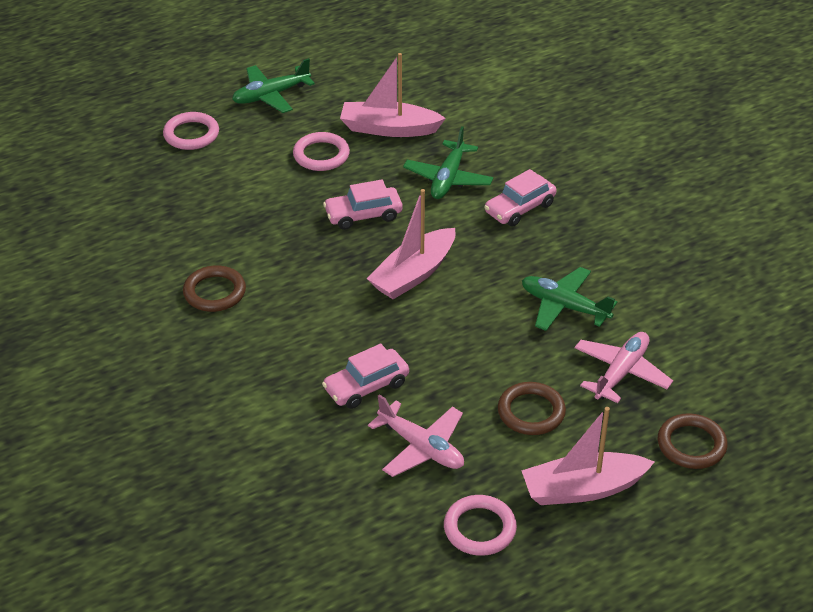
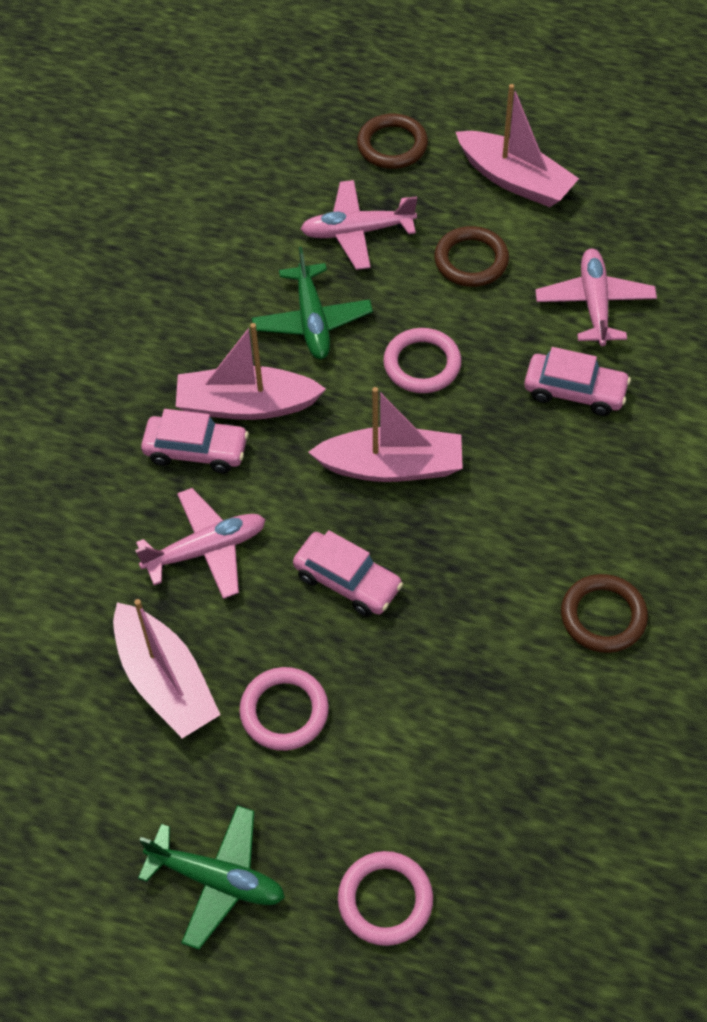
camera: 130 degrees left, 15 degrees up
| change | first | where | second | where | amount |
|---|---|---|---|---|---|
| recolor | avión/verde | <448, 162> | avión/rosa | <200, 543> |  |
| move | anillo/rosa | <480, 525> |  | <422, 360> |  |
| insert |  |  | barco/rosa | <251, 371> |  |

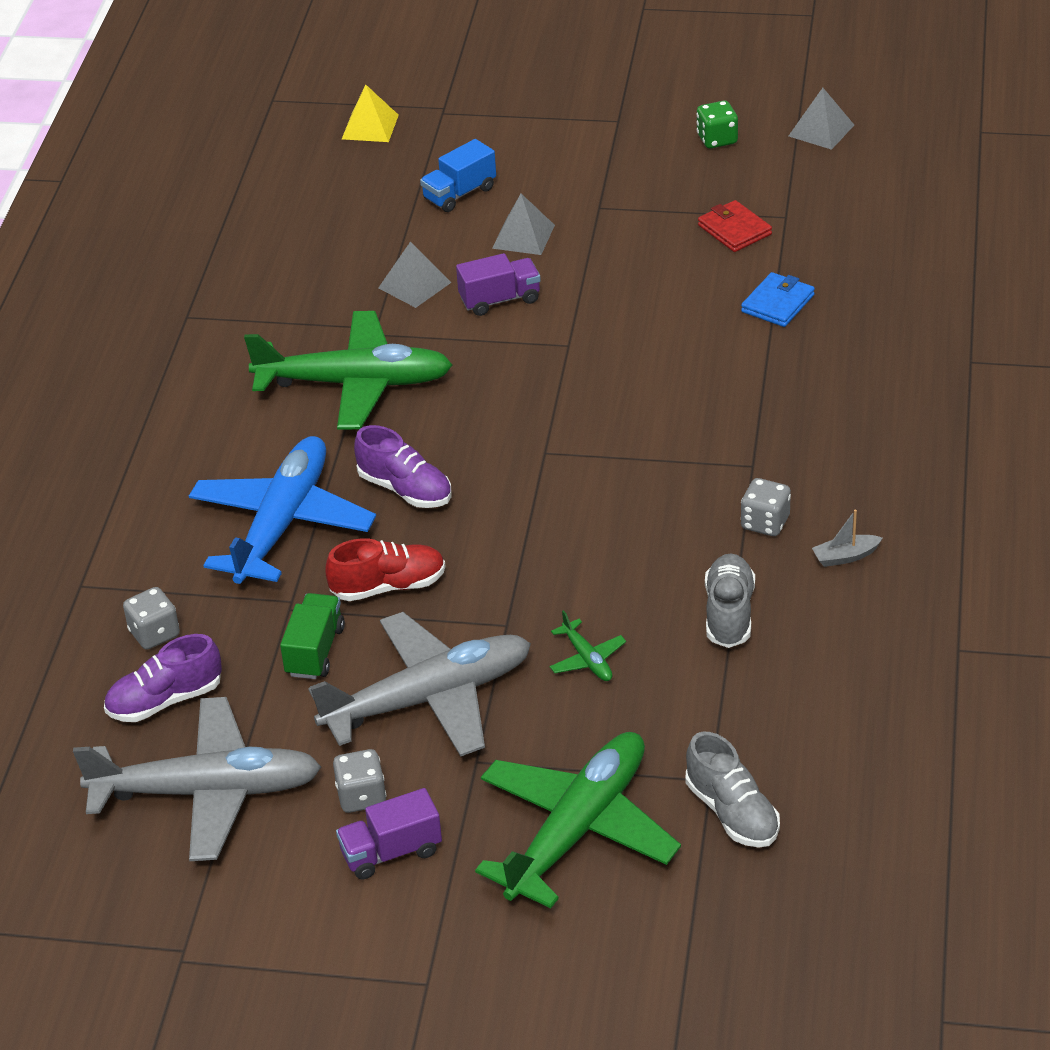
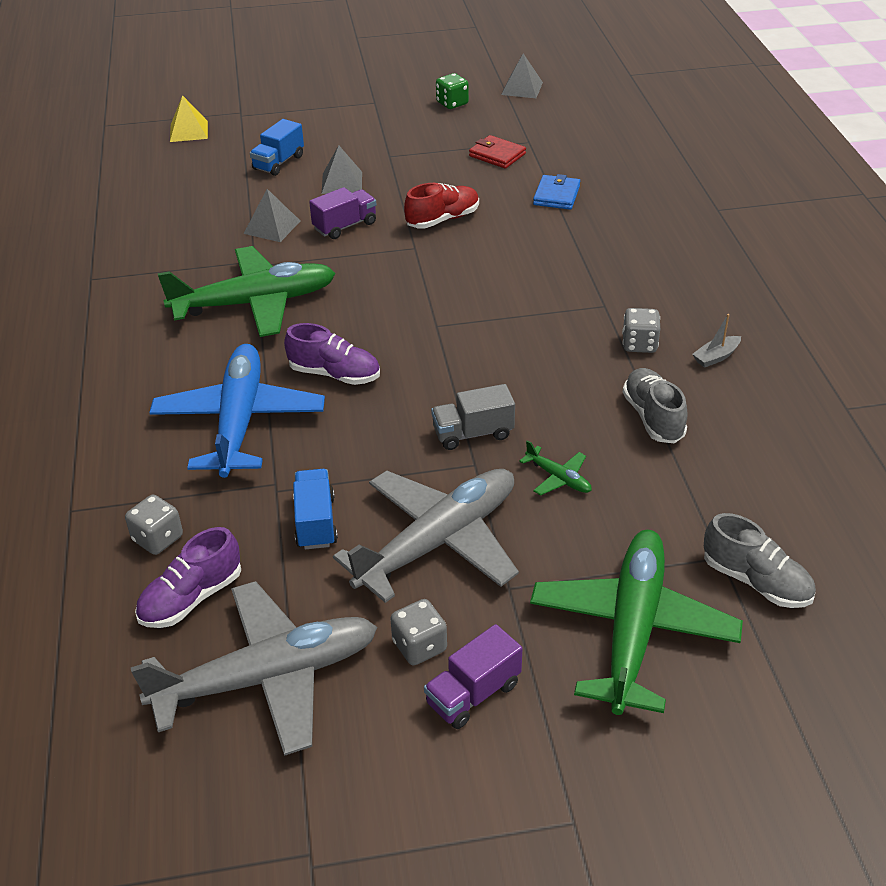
camera: 20 degrees left, 0 degrees up
| change | first | where | second | where | amount |
|---|---|---|---|---|---|
| recolor | camión/verde | <312, 636> | camión/azul | <315, 509> |  |
| move | zapato/rojo | <385, 569> |  | <441, 206> |  |
| insert |  |  | camión/gris | <473, 417> |  |

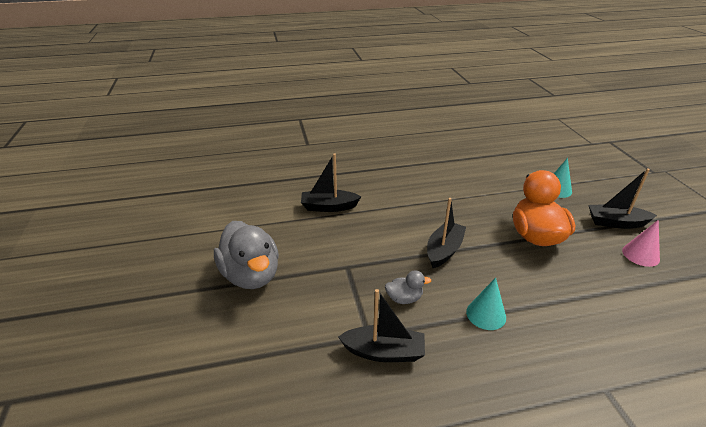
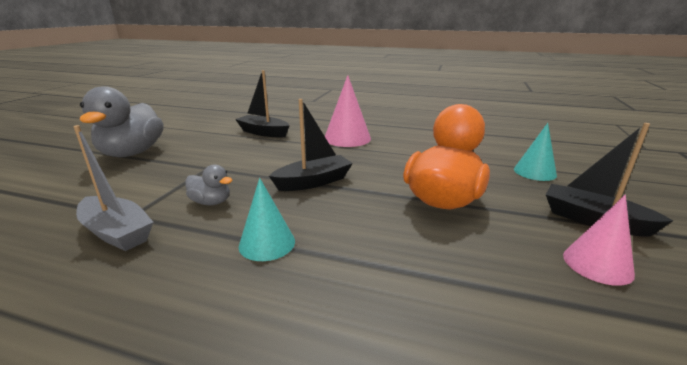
camera: 30 degrees right, 10 degrees down
| change | first | where | second | where | amount |
|---|---|---|---|---|---|
| recolor | barco/negro | <381, 325> | barco/gris | <113, 188> |  |
| insert |  |  | cono/rosa | <348, 111> |  |

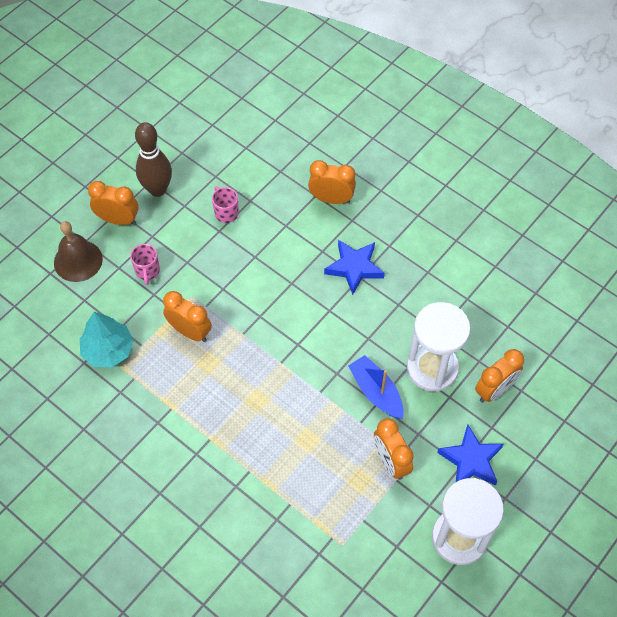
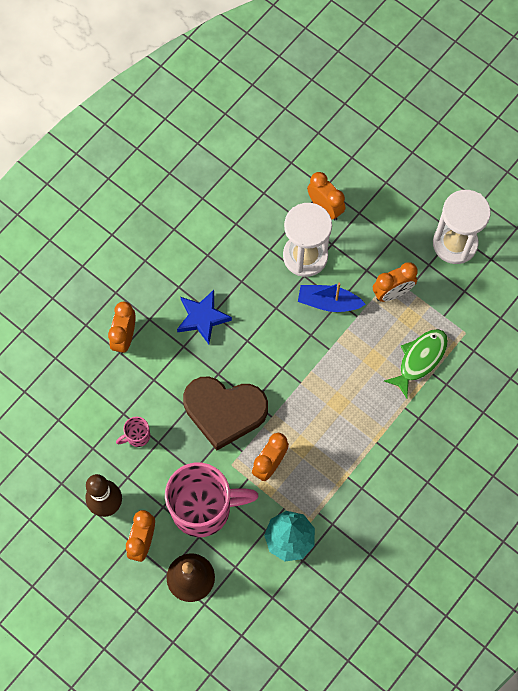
camera: 90 degrees left, 10 degrees up
| change | first | where | second | where | amount |
|---|---|---|---|---|---|
| resize | taza/rosa | <145, 264> |  | <211, 500> | x2.44 |
| rotate | barco/azul | <376, 387> |  | <332, 297> | 45 degrees clockwise |
| delete | estrella/azul | <470, 455> |  |  |  |
| insert |  |  | corazón/marrón | <225, 413> |  |
| insert |  |  | pez/verde | <416, 363> |  |

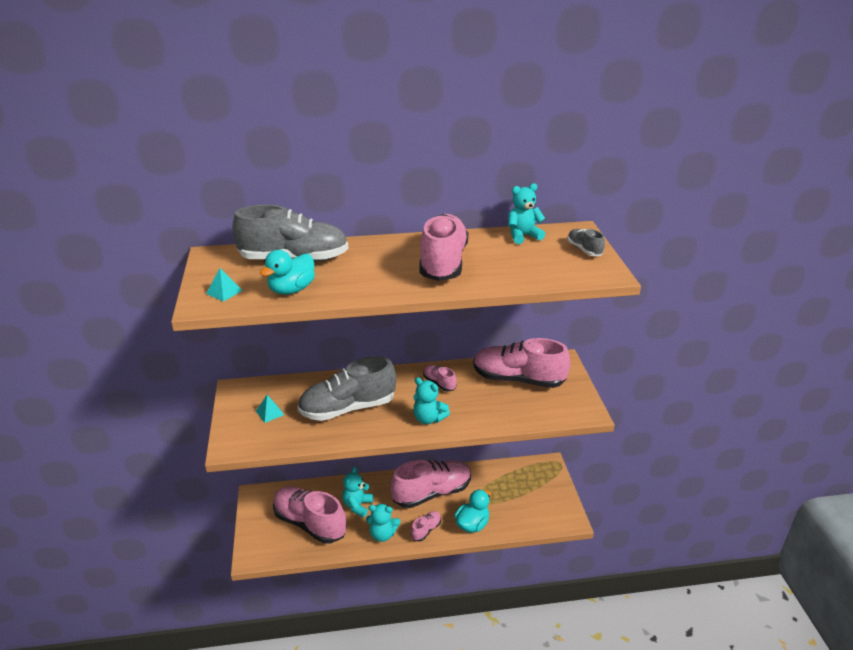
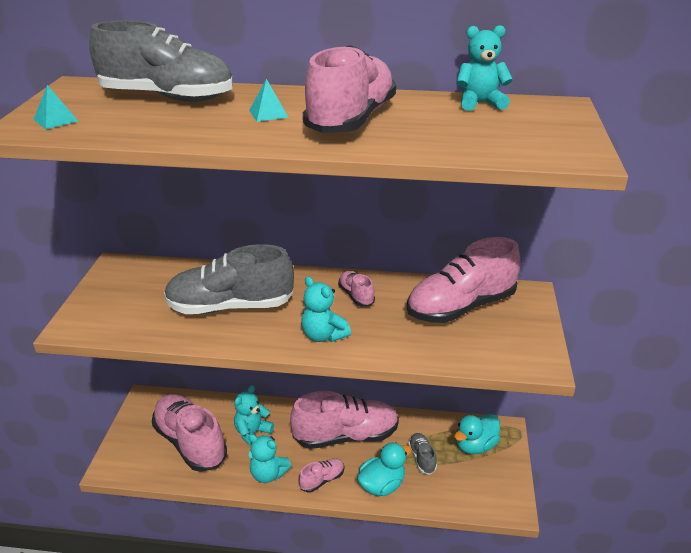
camera: 15 degrees right, 0 degrees up
| change | first | where | second | where | amount |
|---|---|---|---|---|---|
| move | pirámide/turquesa | <270, 409> |  | <269, 100> |  |
| move | pato/turquesa | <287, 272> |  | <477, 434> |  |
| rotate | zapato/rosa | <522, 363> |  | <463, 280> | 60 degrees counterclockwise |
| move | zapato/gris | <586, 242> |  | <422, 454> |  |

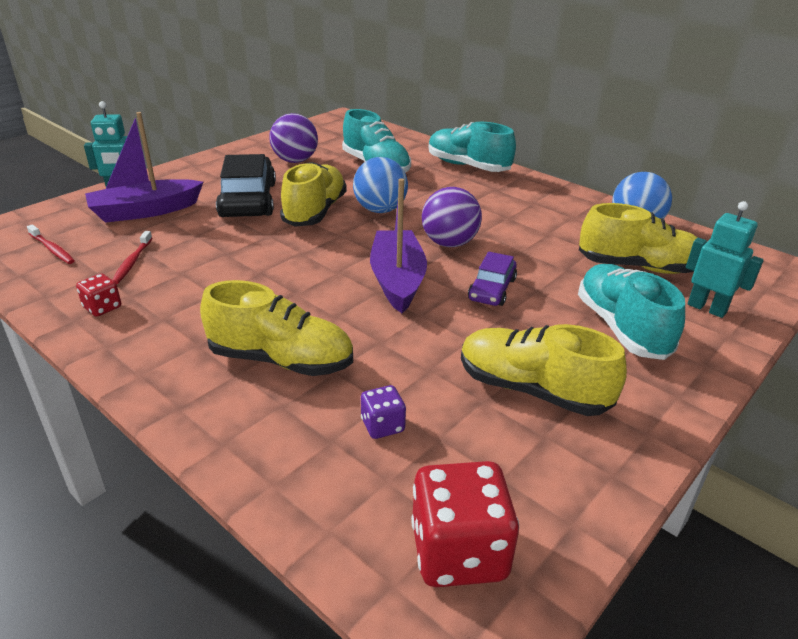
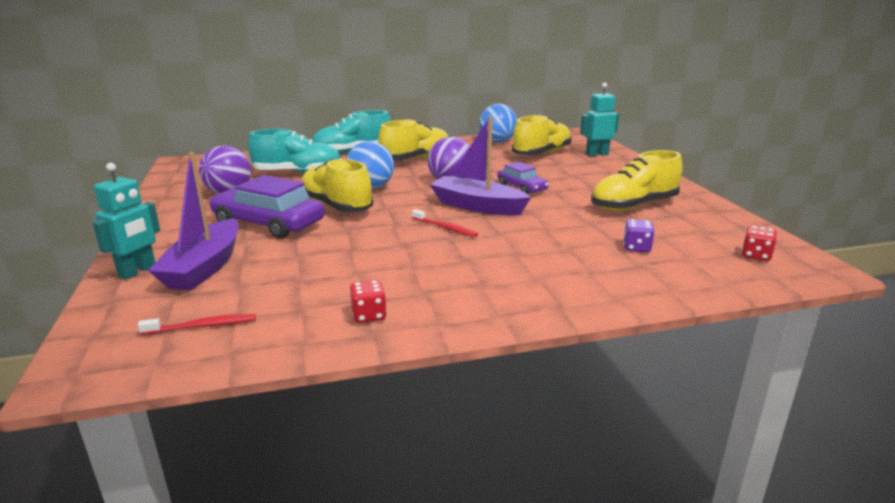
camera: 55 degrees left, 10 degrees down
| change | first | where | second | where | amount |
|---|---|---|---|---|---|
| move | cepillo de dientes/rojo | <132, 257> |  | <445, 223> |  |
| move | zapato/amarillo | <276, 328> |  | <413, 139> |  |
| recolor | coche/negro | <246, 185> | coche/morado | <267, 206> |  |
| resize | dado/rojo | <465, 524> |  | <759, 243> | x0.51 |
| delete | zapato/turquesa | <631, 312> |  |  |  |

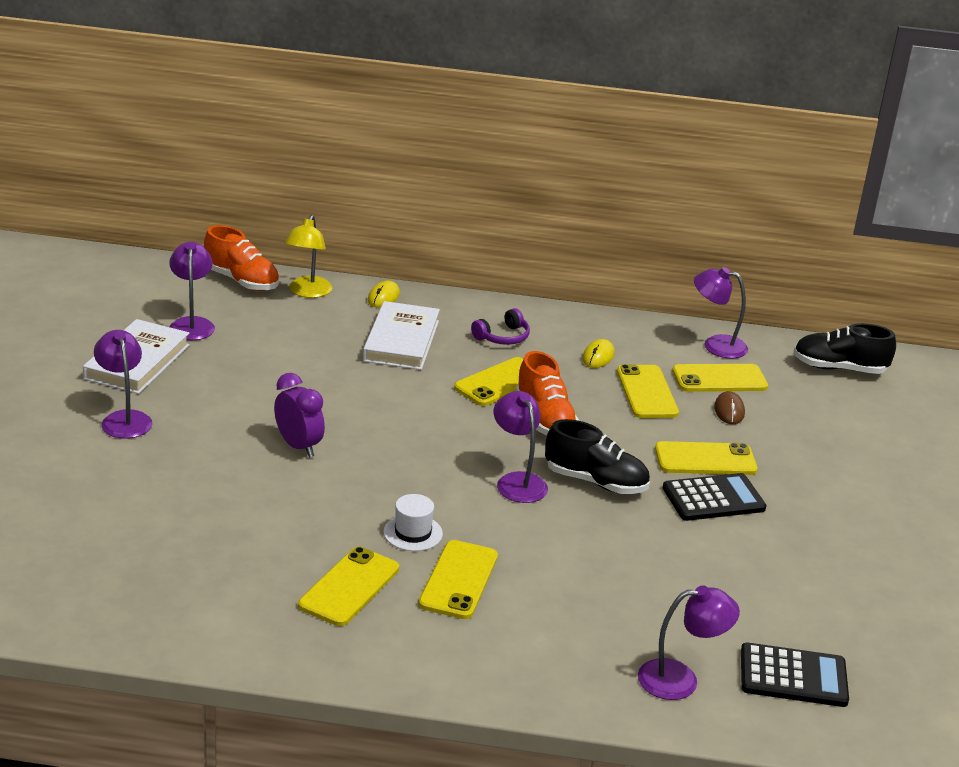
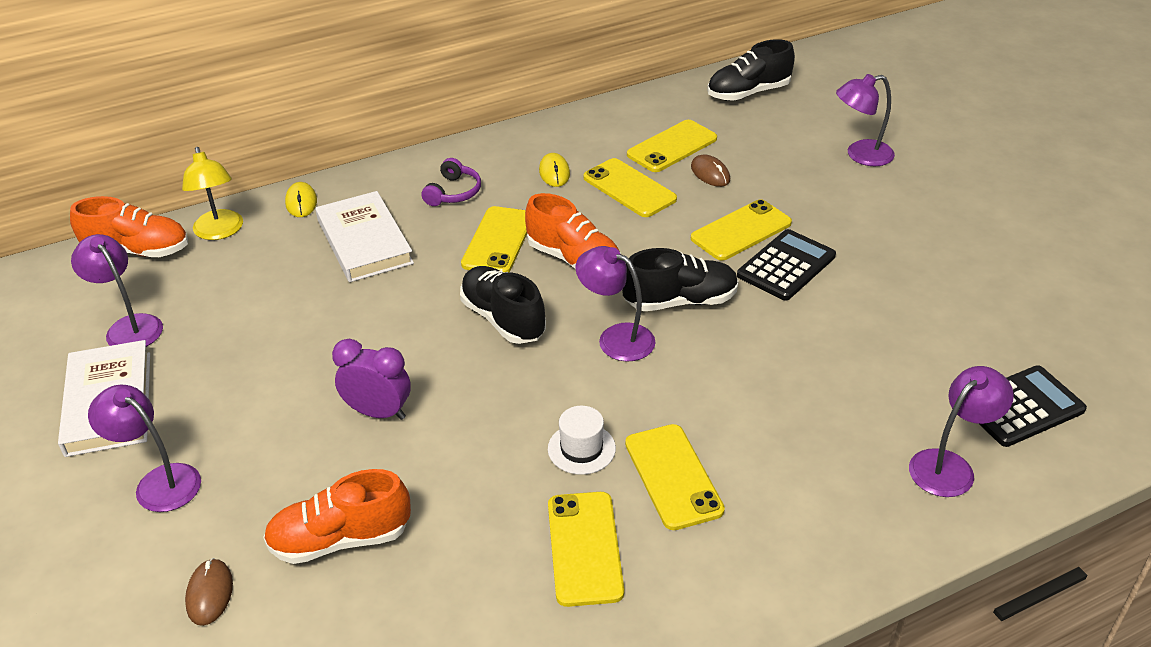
camera: 30 degrees left, 10 degrees up
| change | first | where | second | where | amount |
|---|---|---|---|---|---|
| move | lámpara/morado | <721, 313> |  | <865, 120> |  |
| insert |  |  | ratón/marrón | <209, 592> |  |
| insert |  |  | zapato/naranja | <337, 516> |  |
| insert |  |  | zapato/negro | <503, 305> |  |

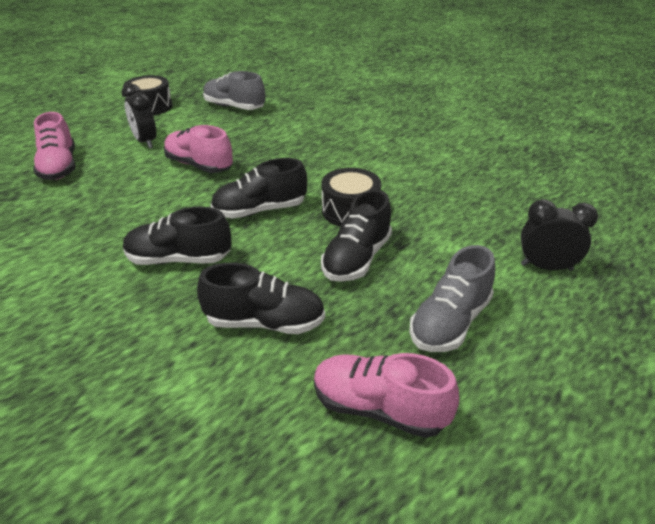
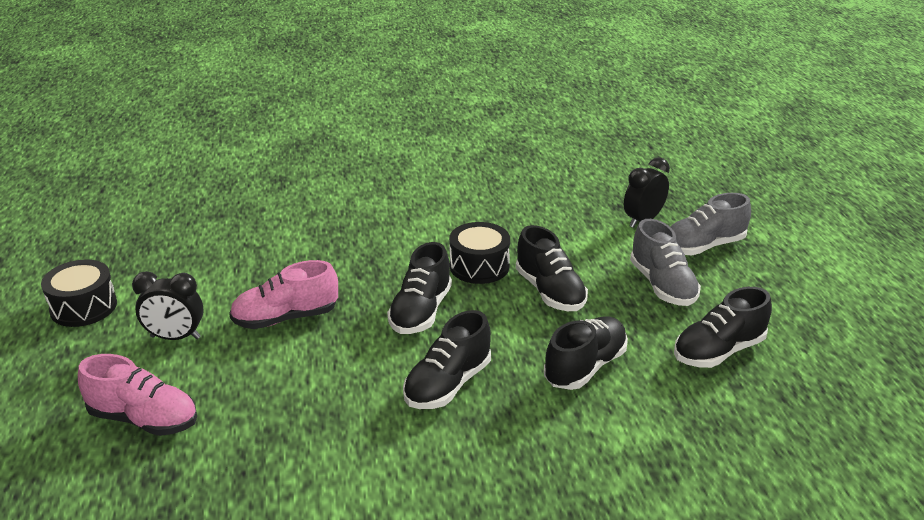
camera: 55 degrees left, 5 degrees down
| change | first | where | second | where | amount |
|---|---|---|---|---|---|
| move | zapato/gris | <234, 90> |  | <711, 224> |  |
| recolor | zapato/rosa | <386, 395> | zapato/negro | <723, 327> |  |

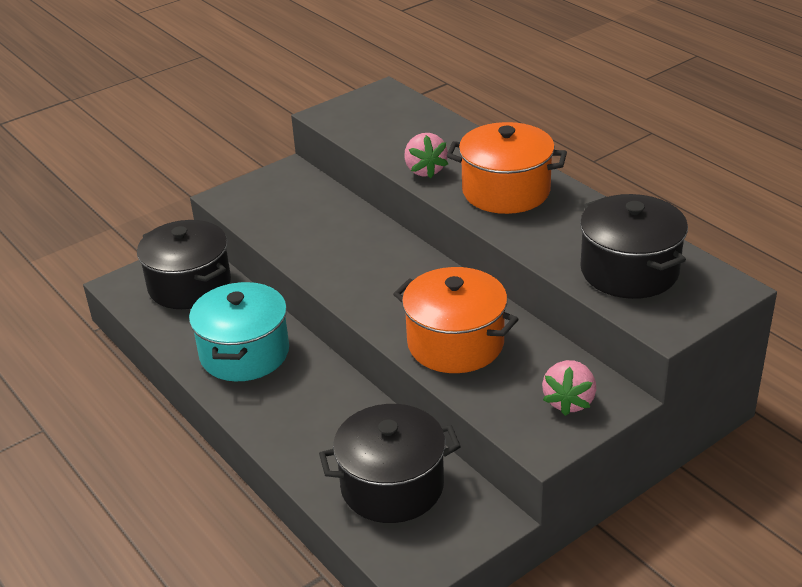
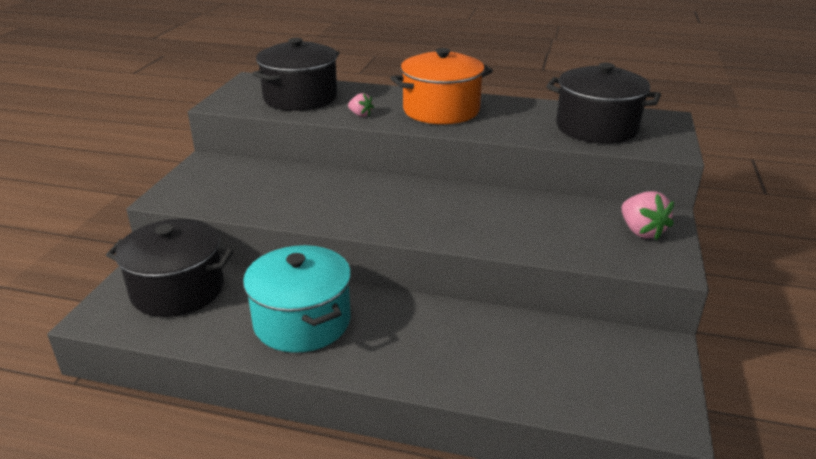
camera: 40 degrees left, 5 degrees down
| change | first | where | second | where | amount |
|---|---|---|---|---|---|
| move | olla/negro | <390, 463> |  | <295, 74> |  |
| delete | olla/naranja | <456, 320> |  |  |  |
| resize | fresa/rosa | <426, 155> |  | <361, 105> | x0.58 |

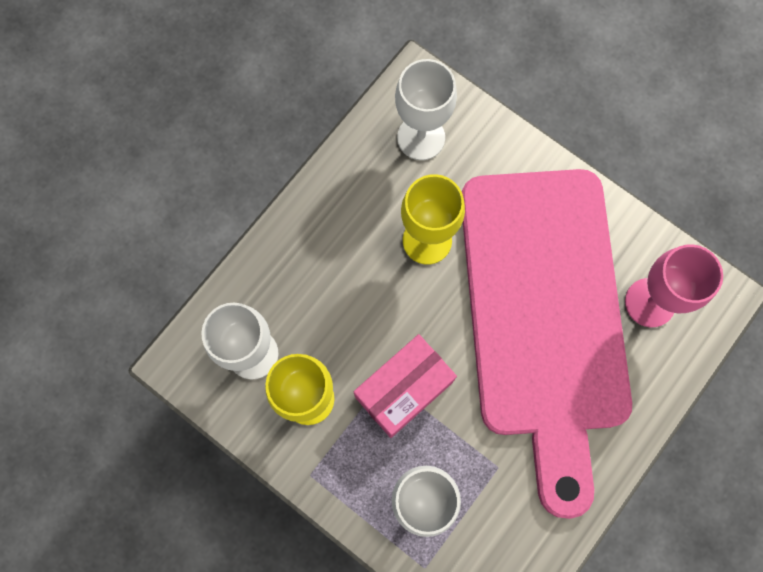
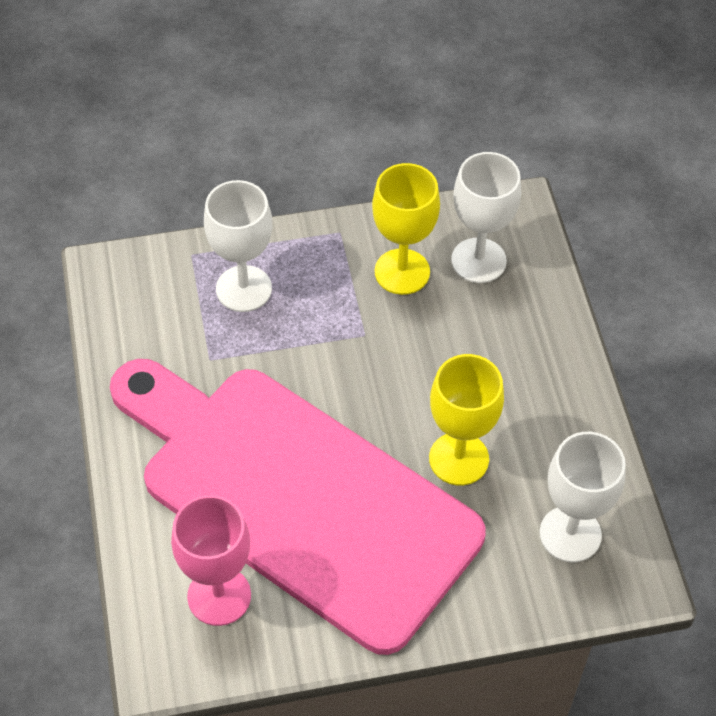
camera: 130 degrees right, 20 degrees down
| change | first | where | second | where | amount |
|---|---|---|---|---|---|
| delete | caja/rosa | <405, 386> |  |  |  |

